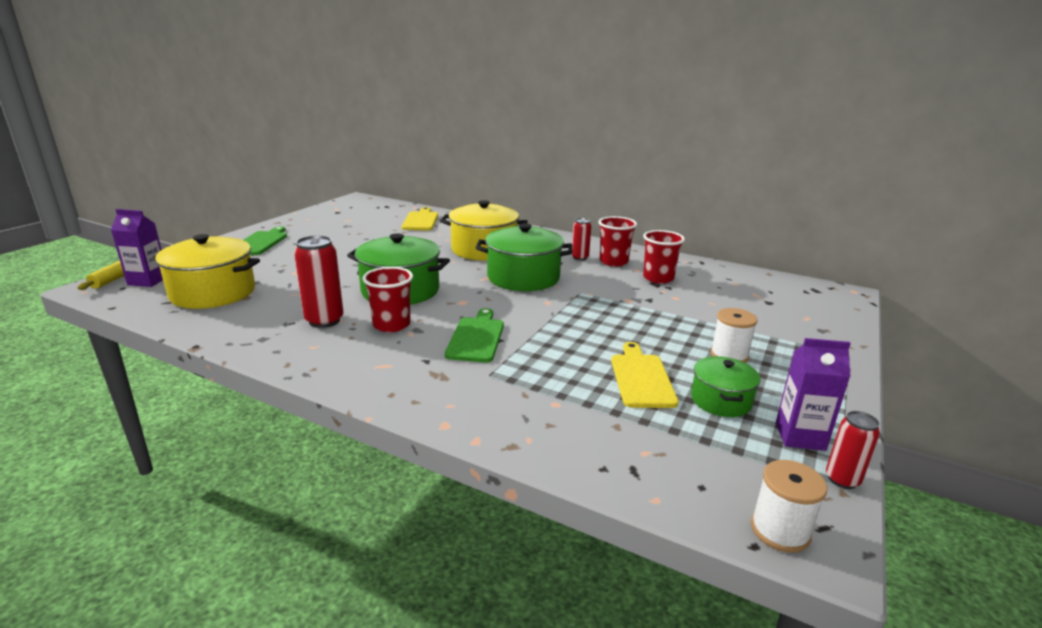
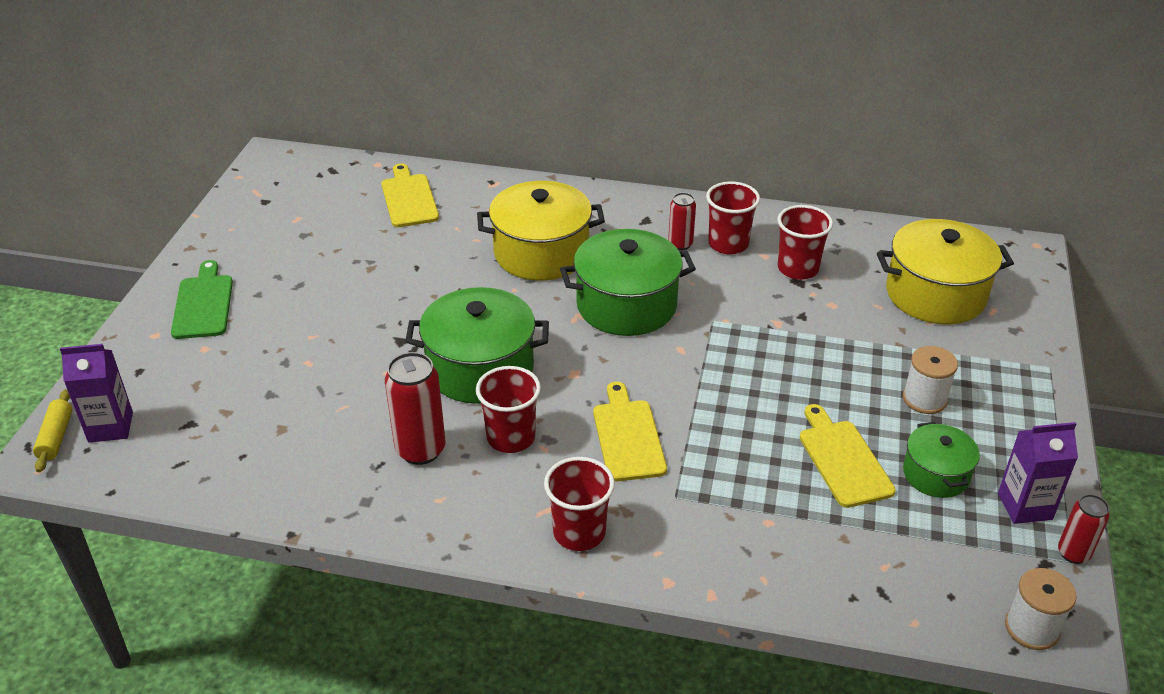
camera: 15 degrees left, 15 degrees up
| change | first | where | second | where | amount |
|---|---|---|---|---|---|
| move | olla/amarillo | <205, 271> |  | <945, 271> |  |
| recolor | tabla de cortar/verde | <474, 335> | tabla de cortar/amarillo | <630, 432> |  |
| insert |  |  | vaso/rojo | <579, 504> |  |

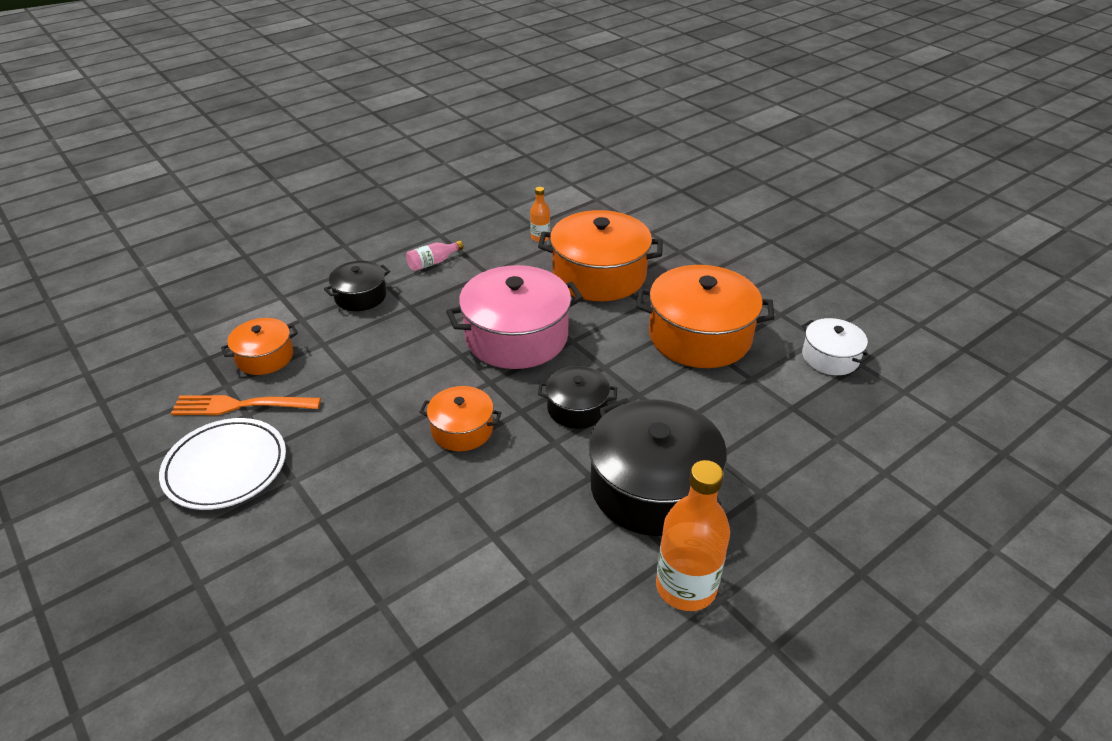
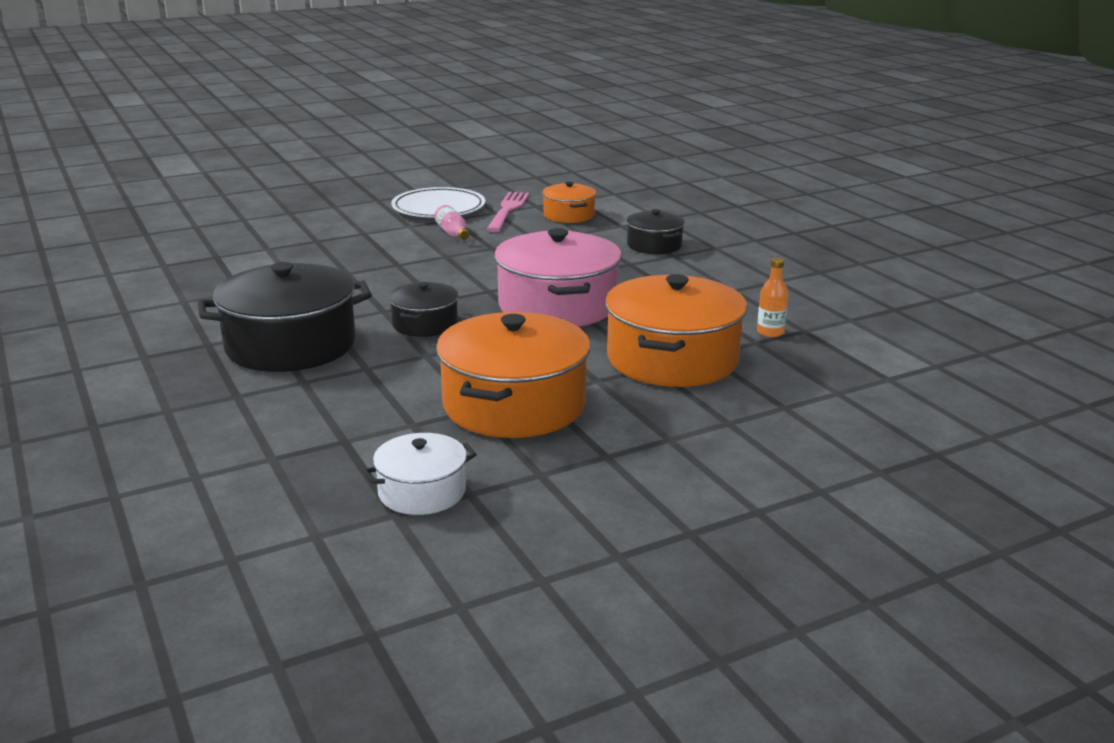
camera: 100 degrees right, 15 degrees down
| change | first | where | second | where | amount |
|---|---|---|---|---|---|
| recolor | tenedor/naranja | <246, 405> | tenedor/rosa | <507, 212> |  |
| move | botella/rosa | <434, 256> |  | <451, 222> |  |
| delete | olla/naranja | <461, 418> |  |  |  |
| delete | botella/naranja | <693, 535> |  |  |  |

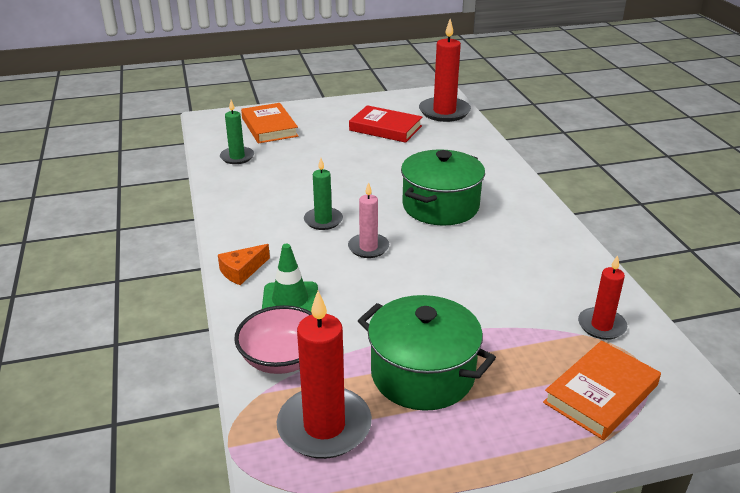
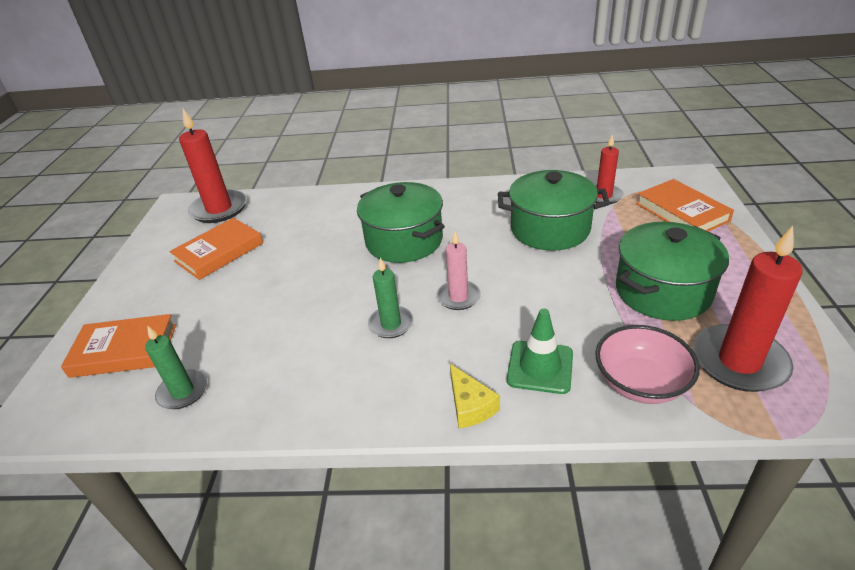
camera: 70 degrees left, 5 degrees up
| change | first | where | second | where | amount |
|---|---|---|---|---|---|
| recolor | queso/naranja | <244, 264> | queso/amarillo | <475, 396> |  |
| recolor | libro/rojo | <385, 124> | libro/naranja | <216, 249> |  |
| insert |  |  | olla/verde | <554, 210> |  |

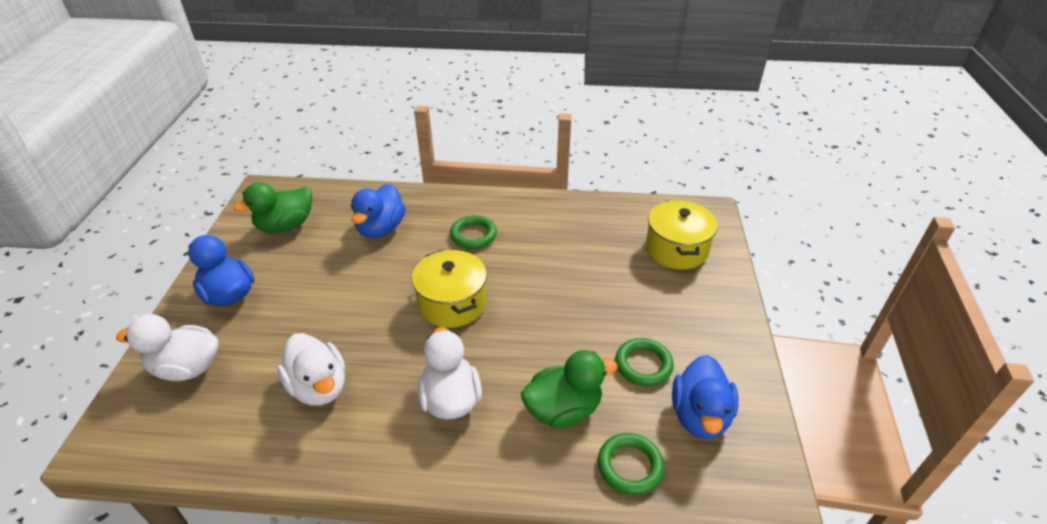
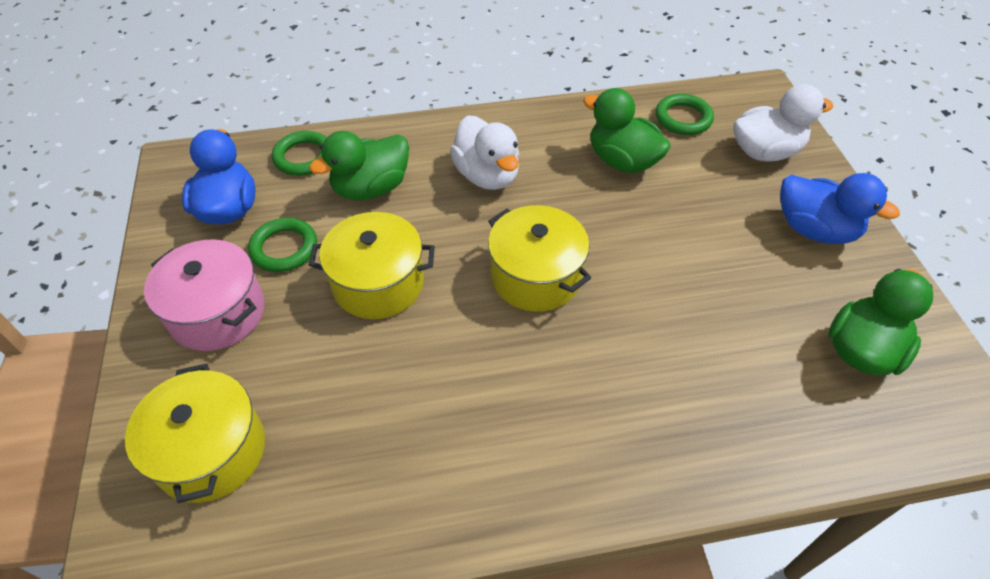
camera: 165 degrees right, 10 degrees up
| change | first | where | second | where | amount |
|---|---|---|---|---|---|
| recolor | pato/blanco | <311, 369> | pato/verde | <627, 130> |  |
| delete | pato/azul | <378, 211> |  |  |  |
| move | anillo/verde | <473, 232> |  | <684, 114> |  |
| insert |  |  | olla/rosa | <204, 295> |  |
| insert |  |  | olla/amarillo | <372, 265> |  |

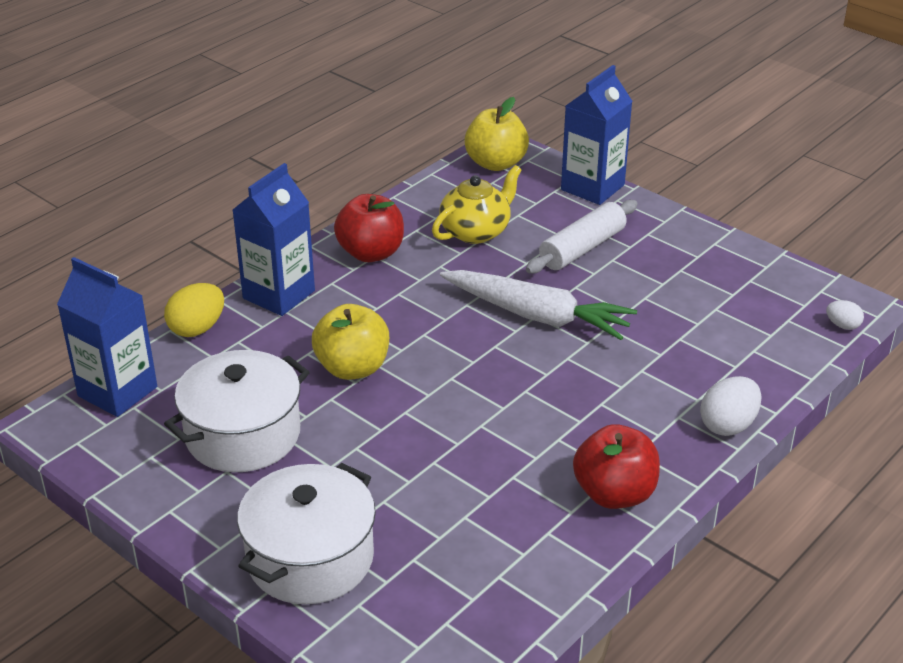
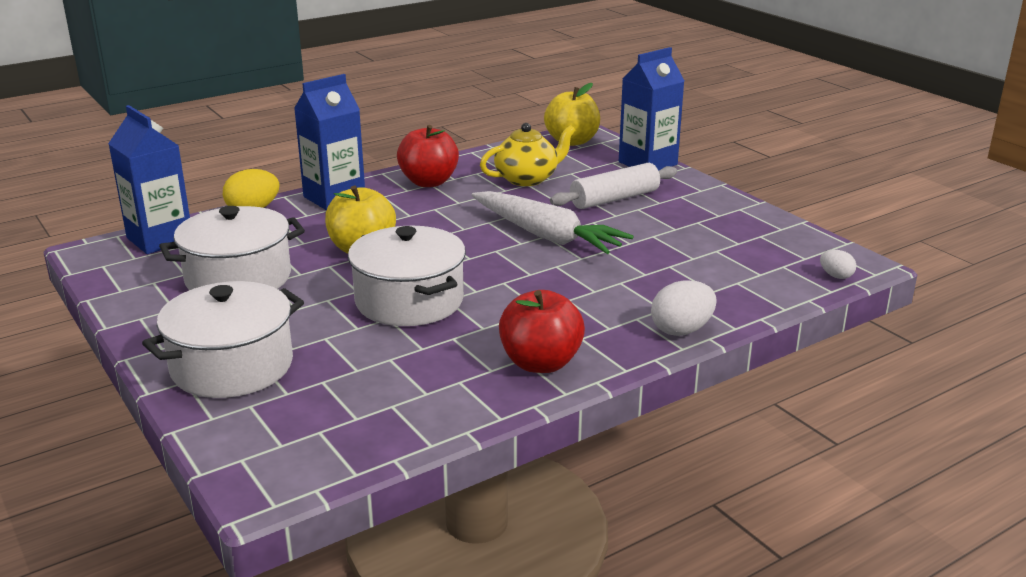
camera: 15 degrees right, 10 degrees down
| change | first | where | second | where | amount |
|---|---|---|---|---|---|
| insert |  |  | olla/blanco | <407, 276> |  |

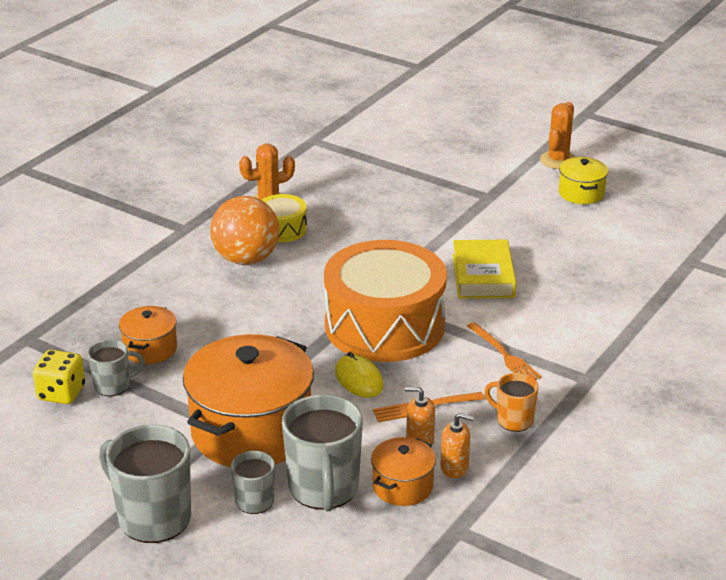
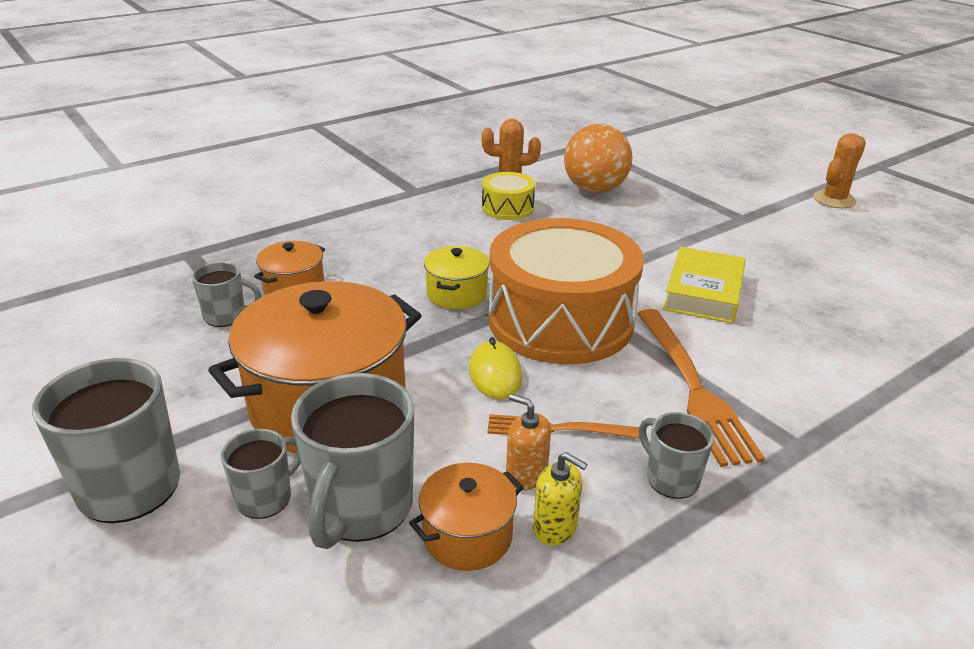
camera: 20 degrees right, 0 degrees up
| change | first | where | second | where | amount |
|---|---|---|---|---|---|
| delete | dado/amarillo | <59, 377> |  |  |  |
| move | pelota/naranja | <245, 230> |  | <598, 158> |  |
| recolor | dispensador de jabón/naranja | <457, 445> | dispensador de jabón/amarillo | <560, 499> |  |
| resize | tenedor/naranja | <504, 351> |  | <701, 388> | x1.71 |
| recolor | taza/naranja | <512, 402> | taza/gris | <676, 455> |  |
| move | olla/amarillo | <583, 180> |  | <457, 277> |  |

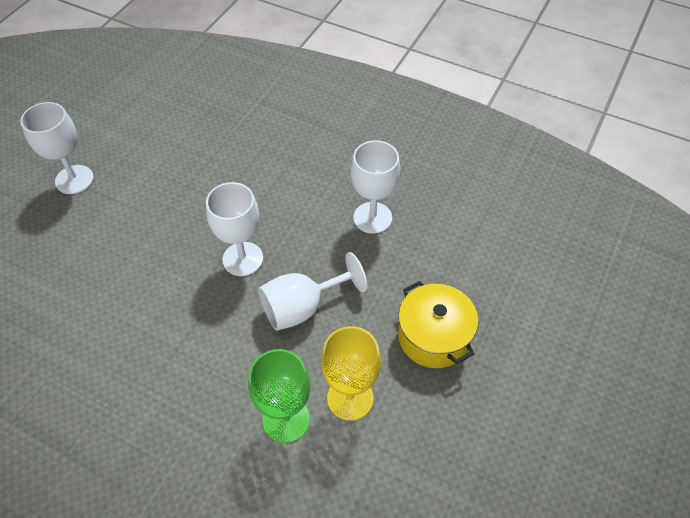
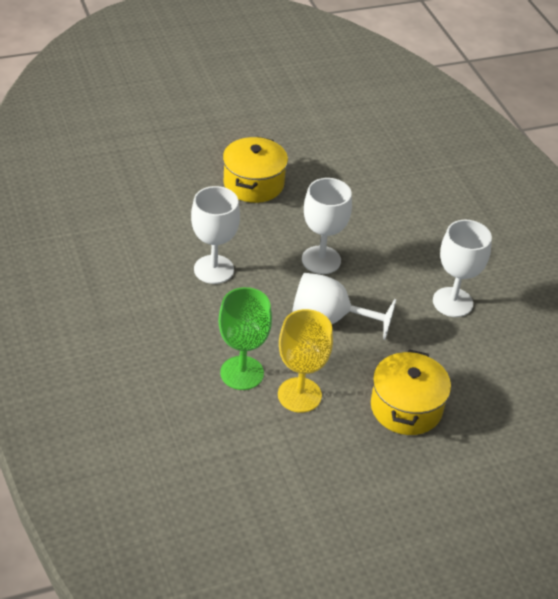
camera: 40 degrees right, 10 degrees down
| change | first | where | second | where | amount |
|---|---|---|---|---|---|
| move | copa/blanco | <57, 148> |  | <215, 235> |  |
| insert |  |  | olla/amarillo | <255, 170> |  |

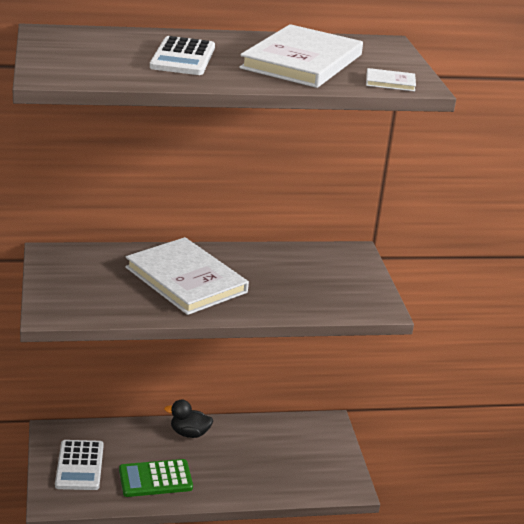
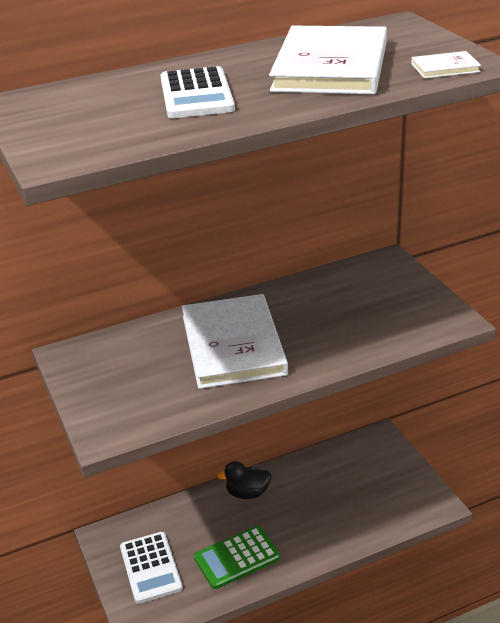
camera: 10 degrees left, 5 degrees up
| change | first | where | second | where | amount |
|---|---|---|---|---|---|
| rotate | libro/blanco | <187, 276> |  | <235, 341> | 45 degrees clockwise |

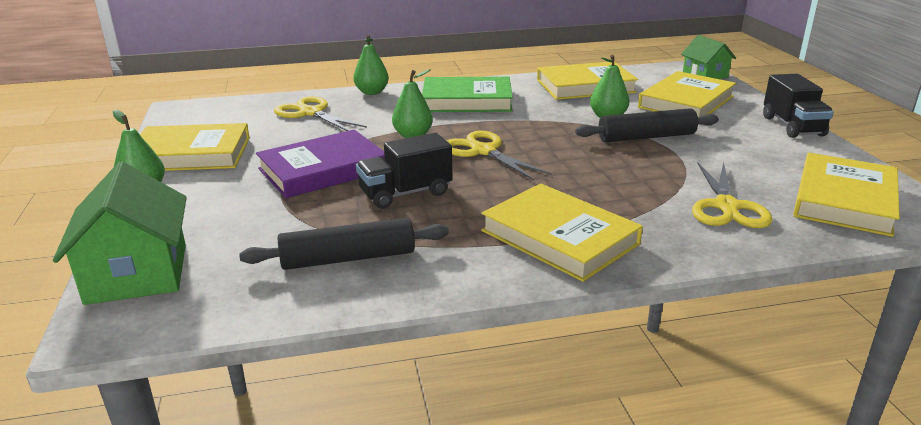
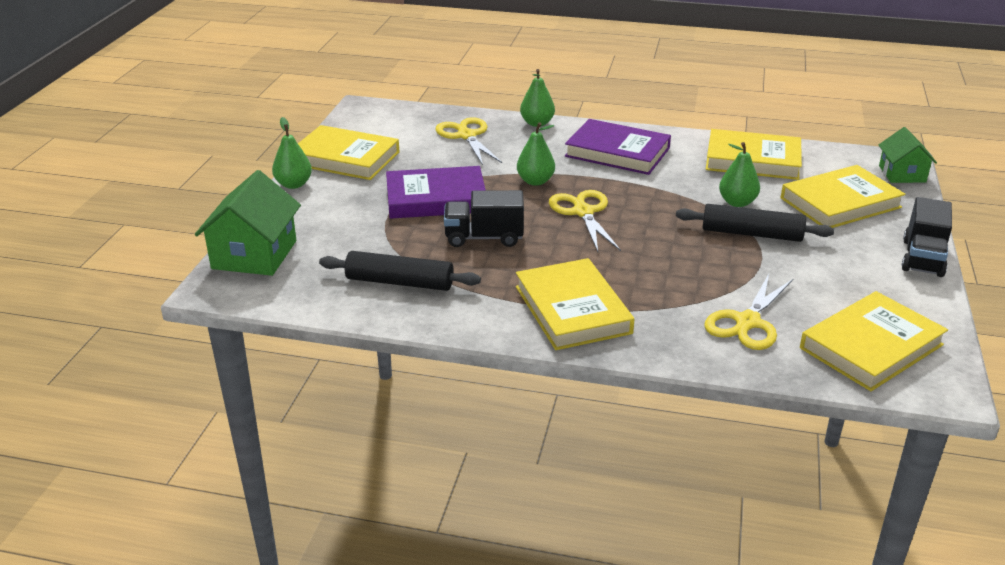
camera: 25 degrees right, 5 degrees up
| change | first | where | second | where | amount |
|---|---|---|---|---|---|
| recolor | libro/verde | <467, 94> | libro/morado | <618, 147> |  |

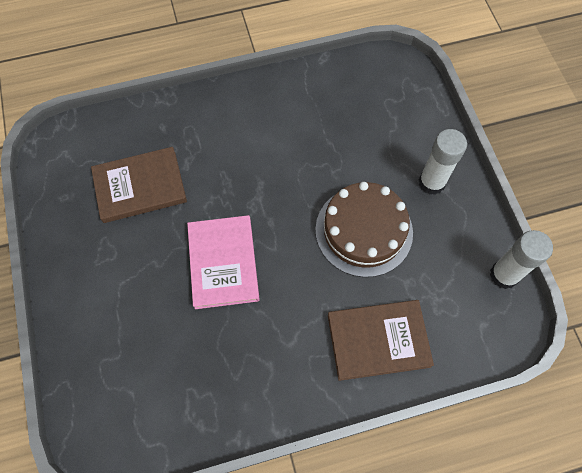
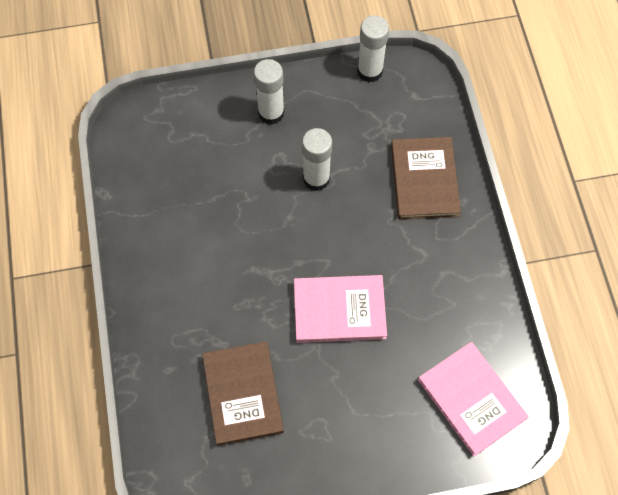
camera: 85 degrees left, 0 degrees up
| change | first | where | second | where | amount |
|---|---|---|---|---|---|
| replace | tarta/marrón | <364, 229> | barra de pegamento/blanco | <317, 159> |  |
| insert |  |  | libro/rosa | <473, 399> |  |

